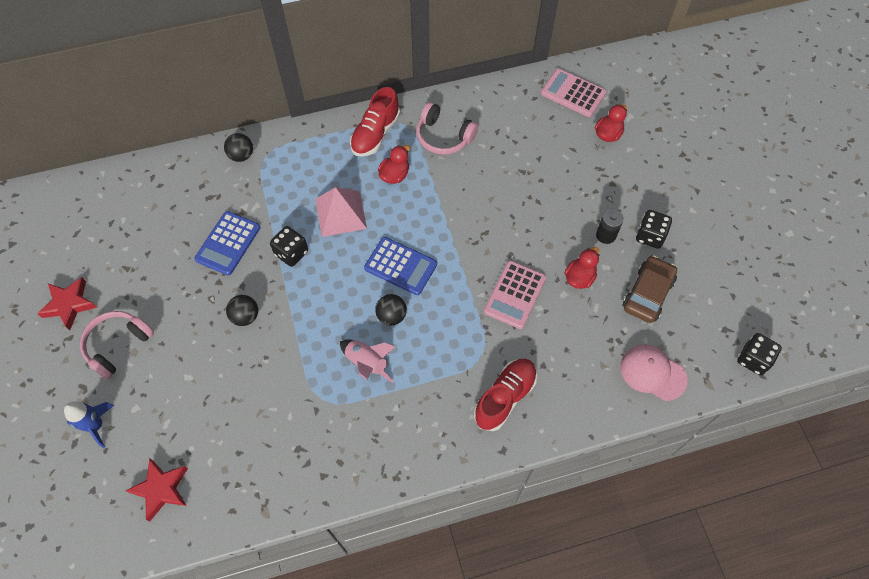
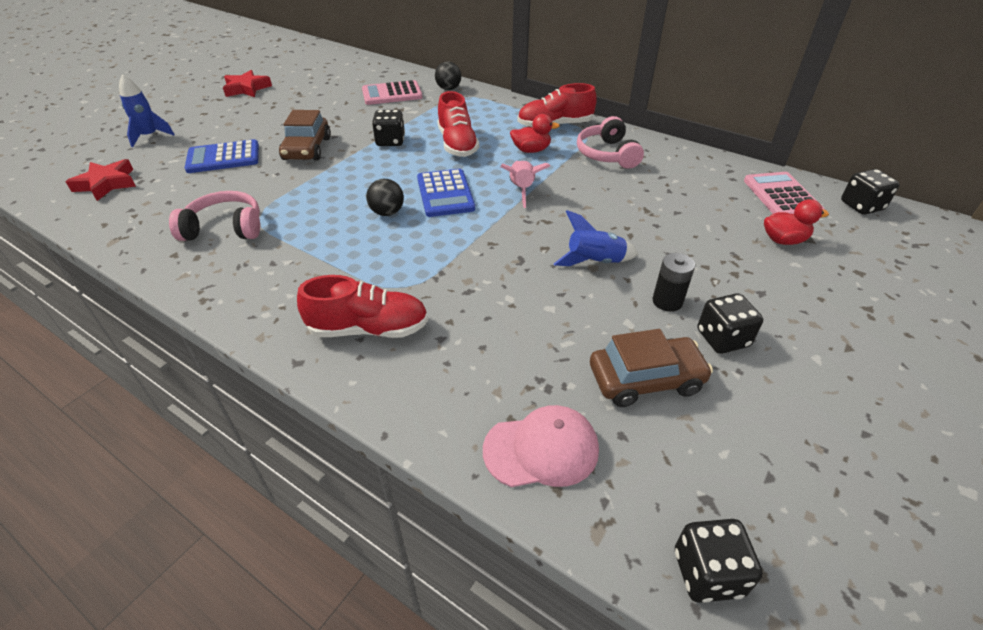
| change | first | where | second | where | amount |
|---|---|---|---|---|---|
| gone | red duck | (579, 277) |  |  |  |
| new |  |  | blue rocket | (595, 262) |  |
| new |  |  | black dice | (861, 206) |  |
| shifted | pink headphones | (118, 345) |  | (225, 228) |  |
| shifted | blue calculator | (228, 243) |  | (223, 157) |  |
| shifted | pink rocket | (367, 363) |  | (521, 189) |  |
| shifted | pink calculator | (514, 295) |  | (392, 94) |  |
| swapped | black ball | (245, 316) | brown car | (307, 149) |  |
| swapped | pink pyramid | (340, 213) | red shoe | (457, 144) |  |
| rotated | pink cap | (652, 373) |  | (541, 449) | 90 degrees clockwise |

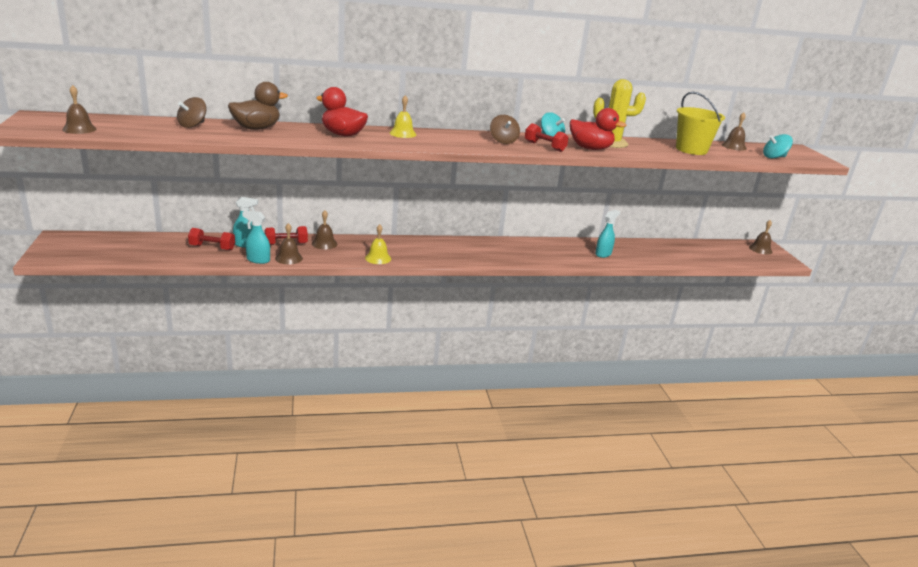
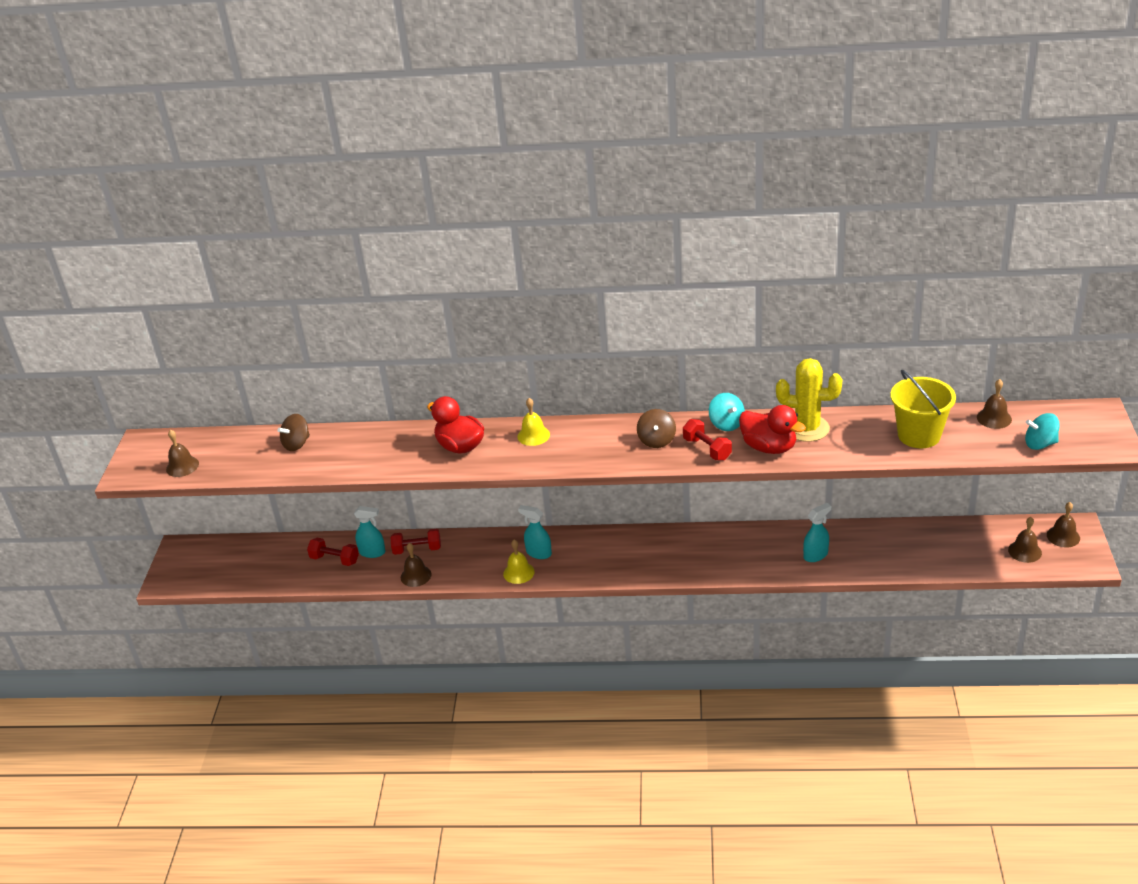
| change | first | where | second | where | amount |
|---|---|---|---|---|---|
| gone | brown duck | (256, 128) |  |  |  |
| shifted | turquoise spray bottle | (258, 260) |  | (538, 553) |  |
| shifted | brown bell | (324, 243) |  | (1025, 551) |  |

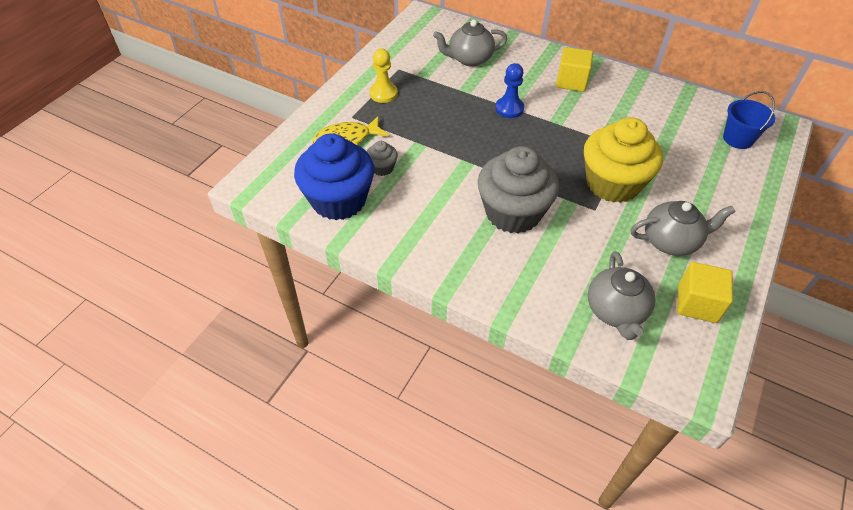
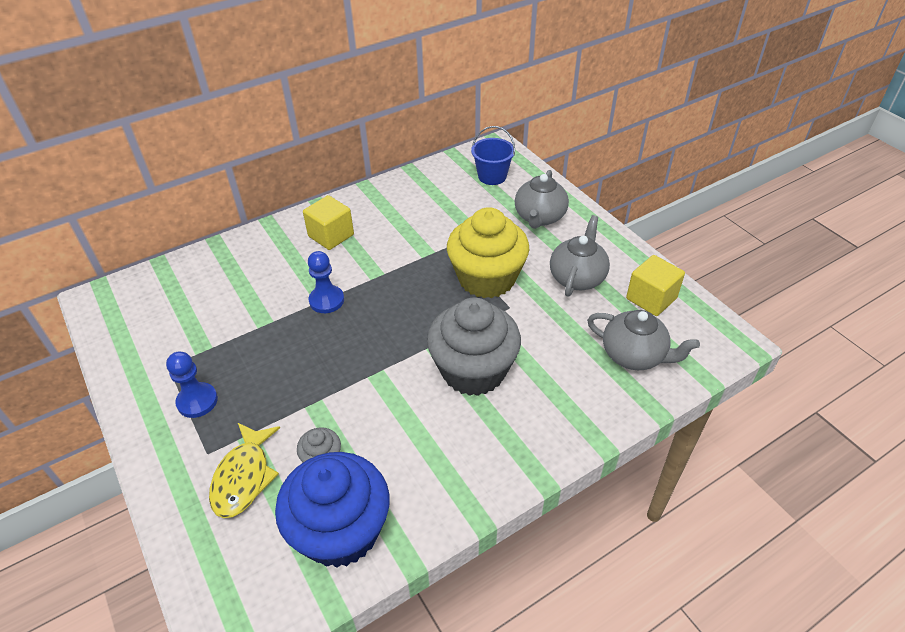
| change | first | where | second | where | amount |
|---|---|---|---|---|---|
| shifted | grey teapot | (469, 59) |  | (539, 217) |  |
| repainted | yellow pawn | (383, 94) | blue pawn | (197, 401) |  |

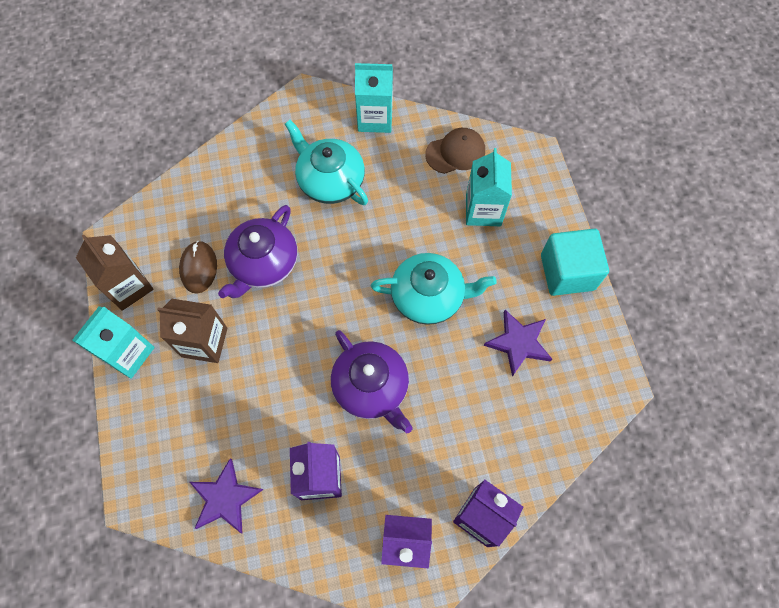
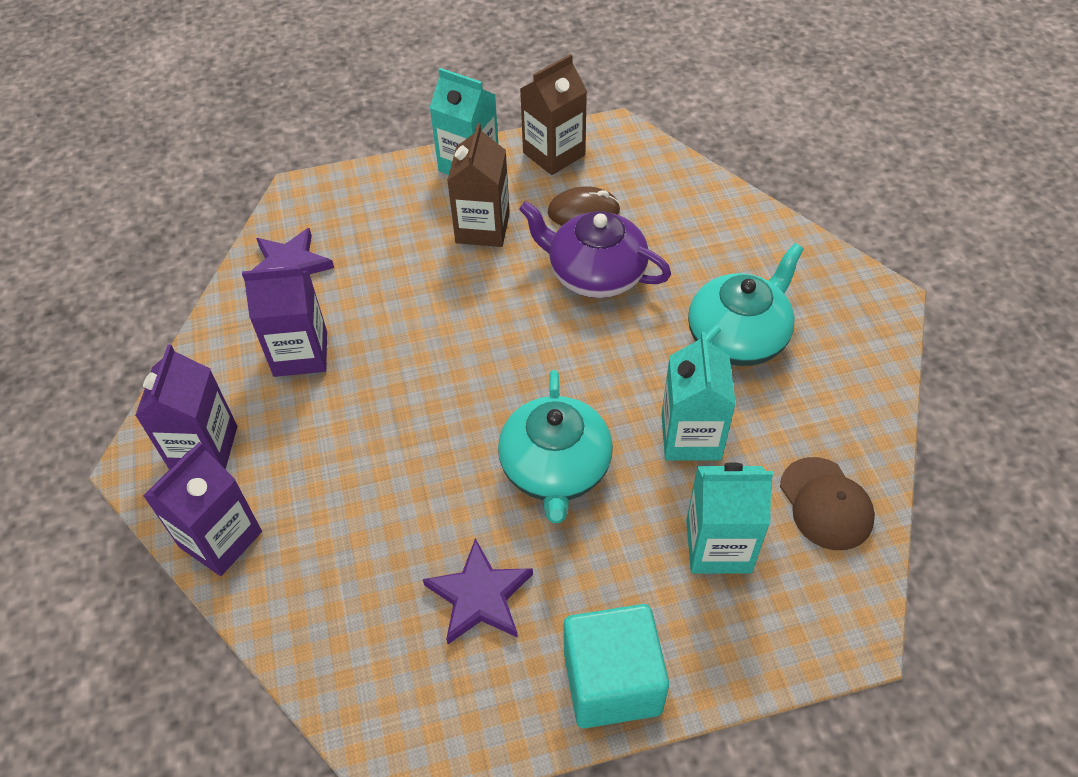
| change | first | where | second | where | amount |
|---|---|---|---|---|---|
| gone | purple teapot | (371, 387) |  |  |  |
| shifted | turquoise carton | (375, 118) |  | (691, 437) |  |

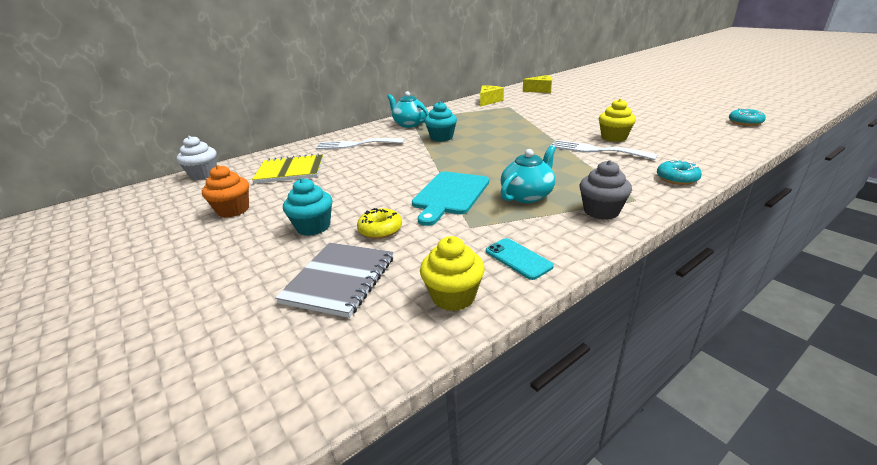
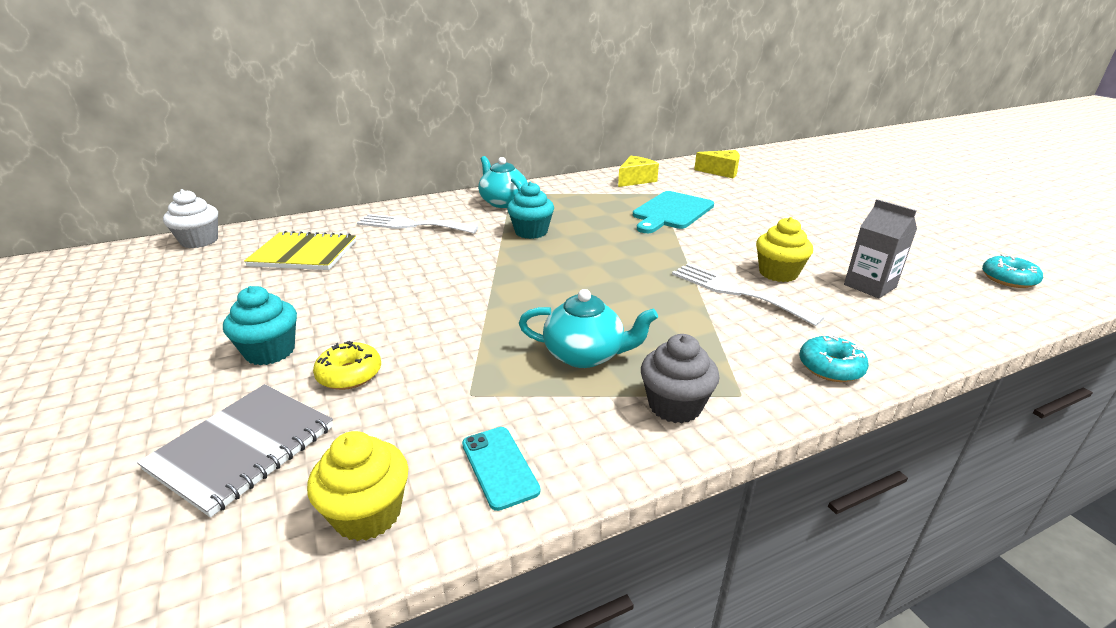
| change | first | where | second | where | amount |
|---|---|---|---|---|---|
| gone | orange cupcake | (233, 210) |  |  |  |
| new |  |  | grey carton | (869, 286) |  |
| shifted | turquoise cutting board | (450, 195) |  | (671, 212) |  |
| rotated | turquoise teapot | (527, 195) |  | (585, 355) | 45 degrees clockwise |

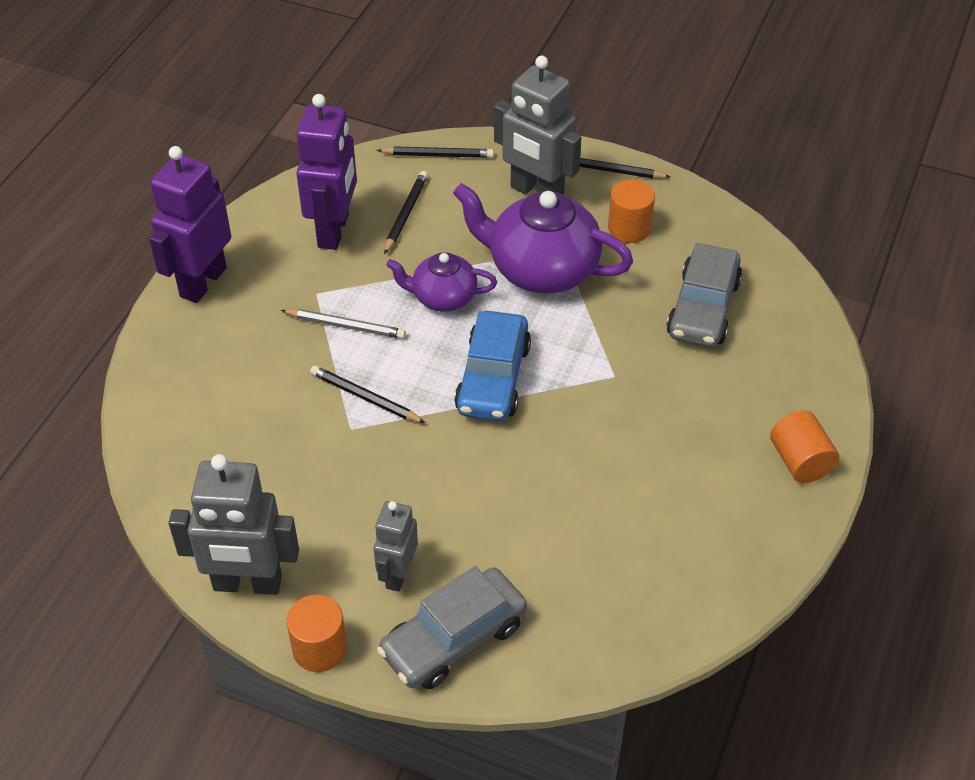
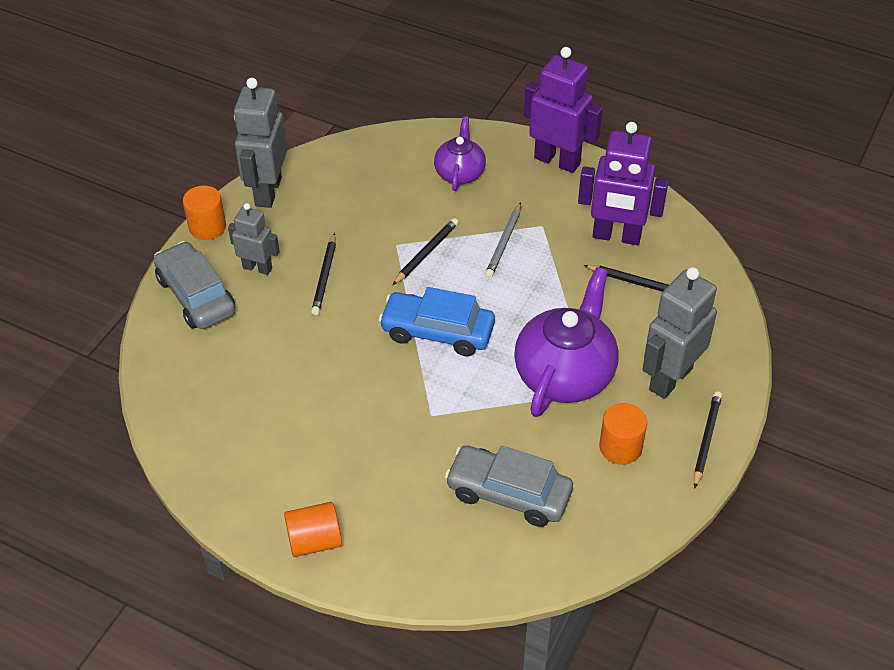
| change | first | where | second | where | amount |
|---|---|---|---|---|---|
| shifted | black pencil | (438, 155) |  | (325, 277) |  |
| shifted | purple teapot | (443, 298) |  | (460, 173) |  |

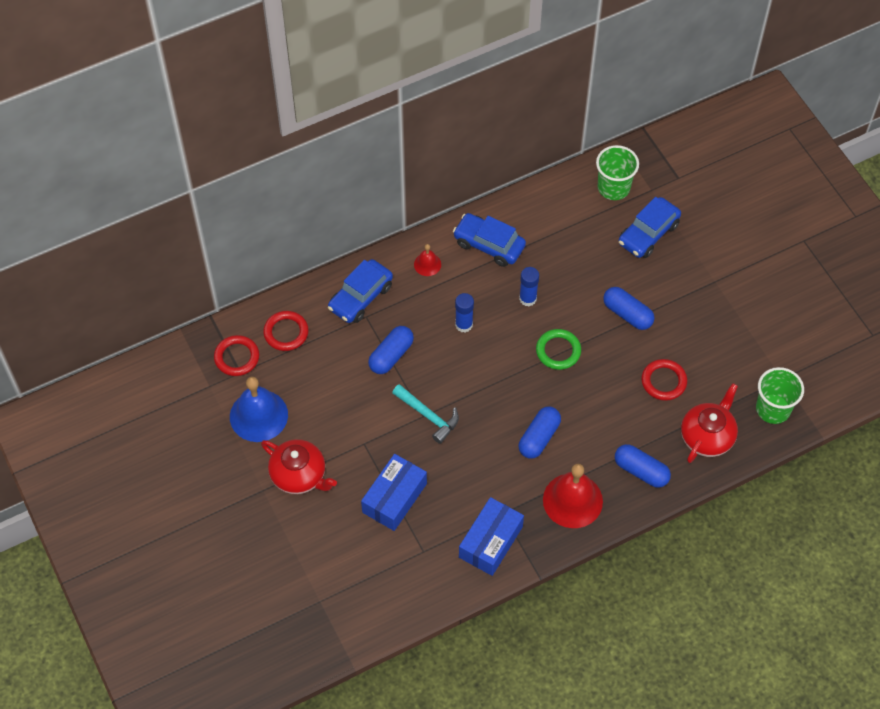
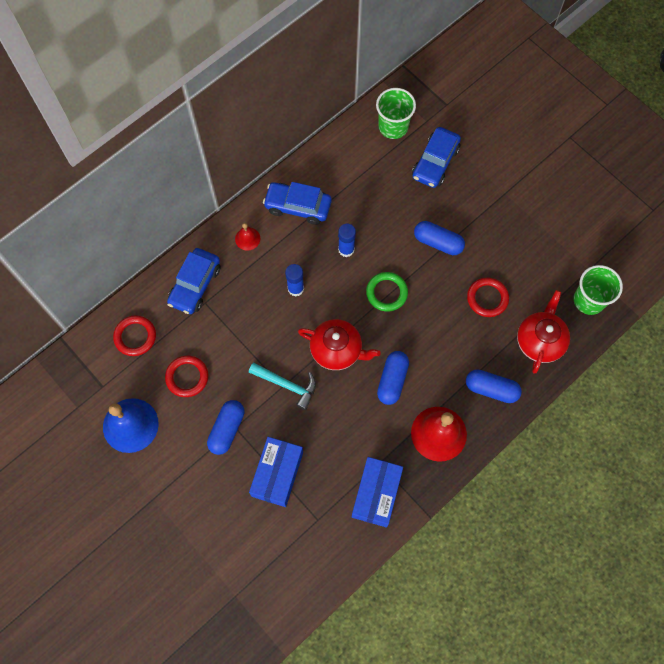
| change | first | where | second | where | amount |
|---|---|---|---|---|---|
| shifted | red ring | (237, 357) |  | (187, 377) |  |
| shifted | red teapot | (299, 475) |  | (337, 350) |  |
| shifted | blue capsule | (391, 355) |  | (227, 429) |  |

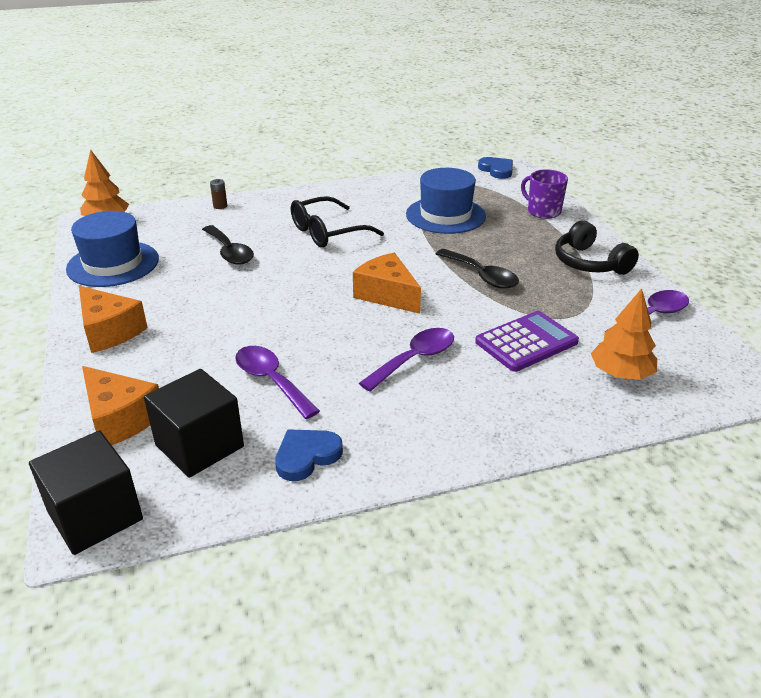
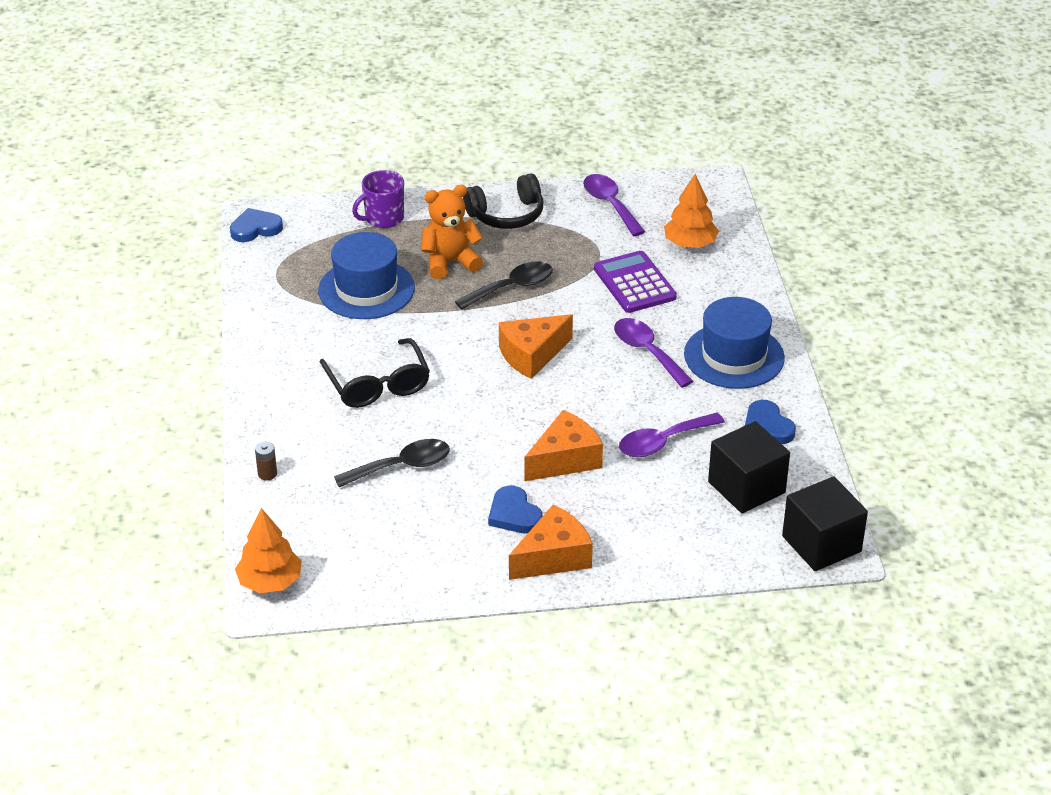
| change | first | where | second | where | amount |
|---|---|---|---|---|---|
| new |  |  | orange teddy bear | (450, 262) |  |
| new |  |  | blue heart | (514, 514) |  |
| shifted | blue hat | (113, 264) |  | (734, 356) |  |
| shifted | orange cheese | (120, 419) |  | (565, 459) |  |

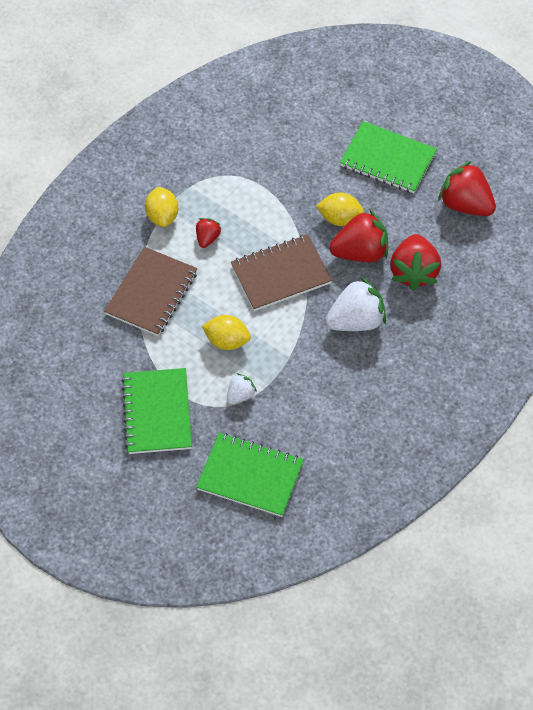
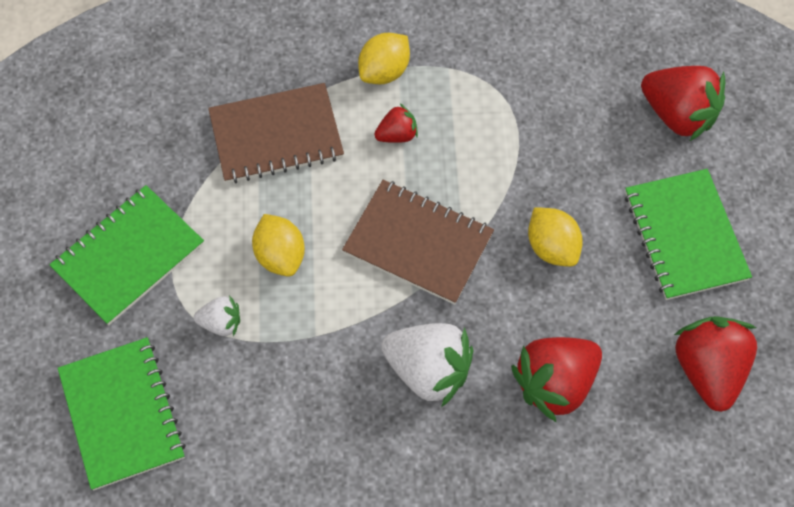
| change | first | where | second | where | amount |
|---|---|---|---|---|---|
| shifted | red strawberry | (360, 252) |  | (678, 114) |  |

